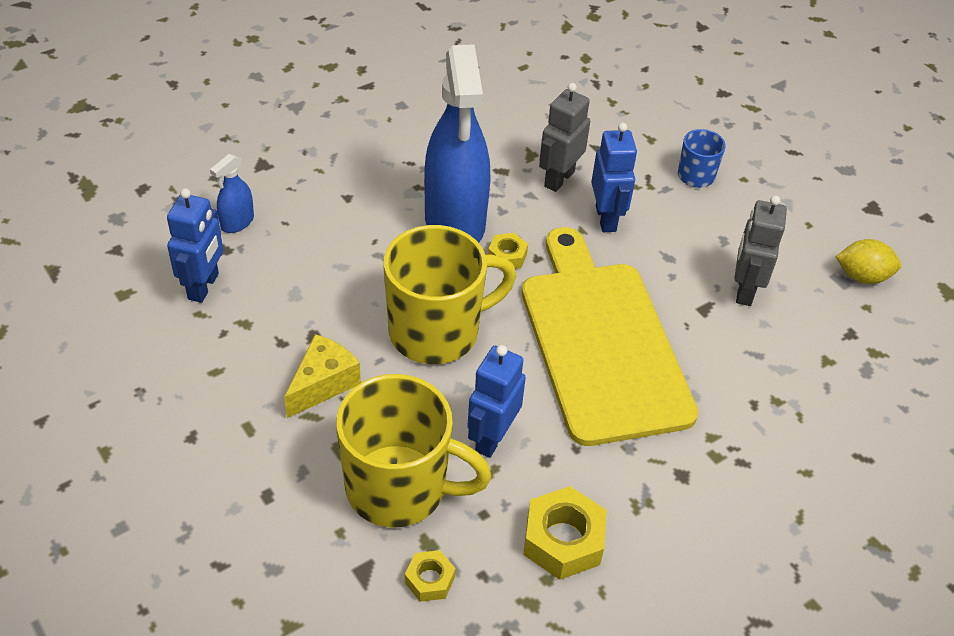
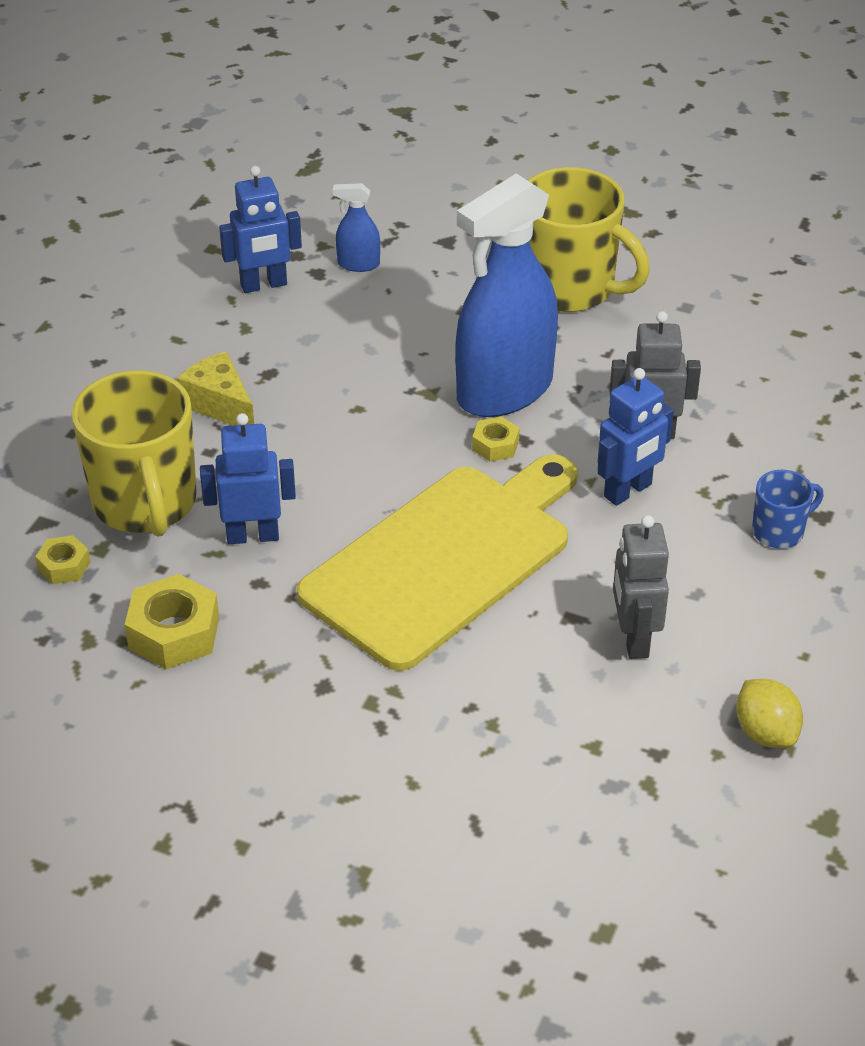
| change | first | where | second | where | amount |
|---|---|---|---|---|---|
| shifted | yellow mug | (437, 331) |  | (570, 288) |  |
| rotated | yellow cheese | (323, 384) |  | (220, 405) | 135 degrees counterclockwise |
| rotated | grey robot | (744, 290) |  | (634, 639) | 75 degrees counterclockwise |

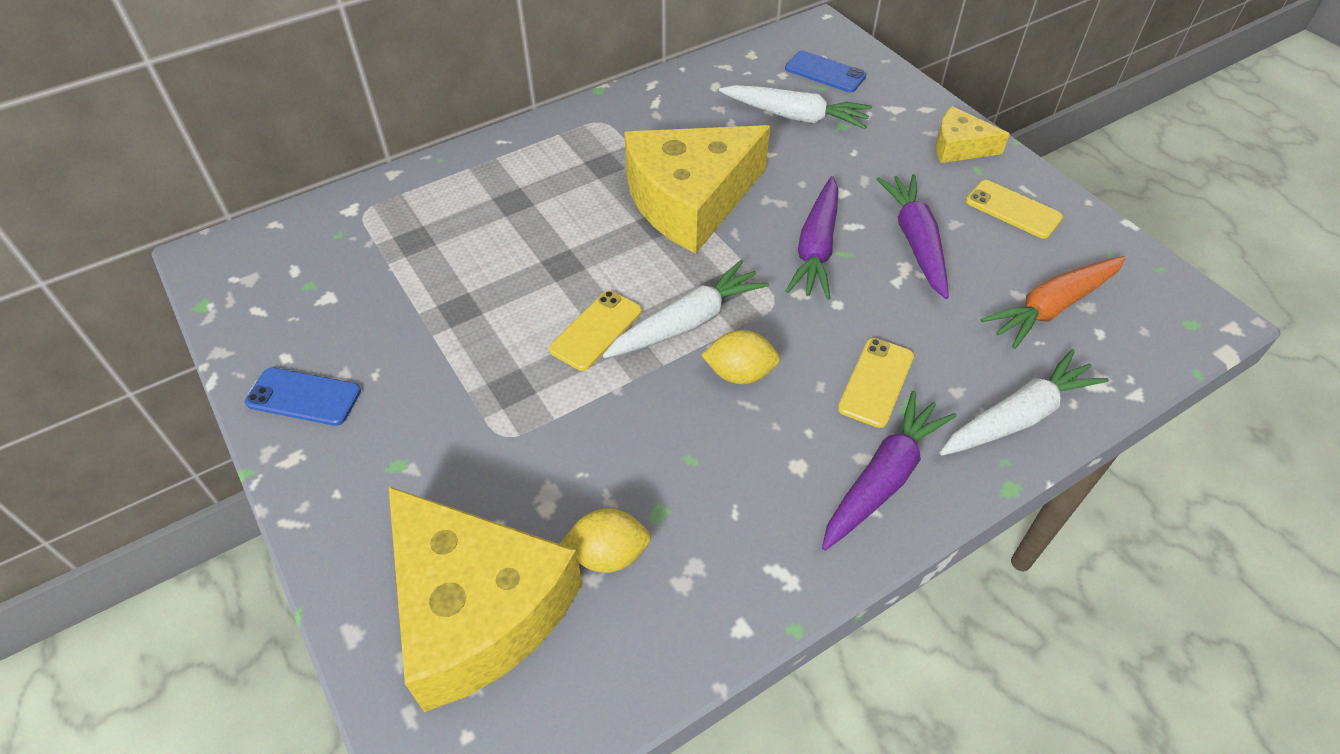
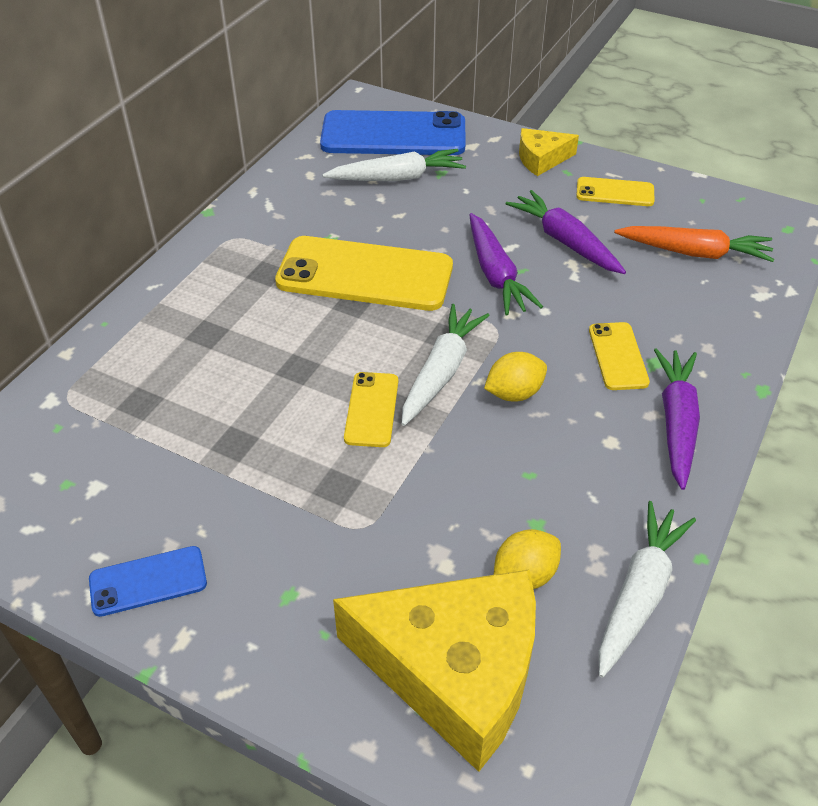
| change | first | where | second | where | amount |
|---|---|---|---|---|---|
| shifted | white carrot | (1017, 417) |  | (639, 594) |  |
| swapped | yellow cheese | (690, 200) | yellow phone | (365, 275) |  |
| rotated | orange carrot | (1052, 307) |  | (694, 253) | 105 degrees counterclockwise |
| scaled | blue phone | (825, 72) |  | (393, 135) | x2.01 |

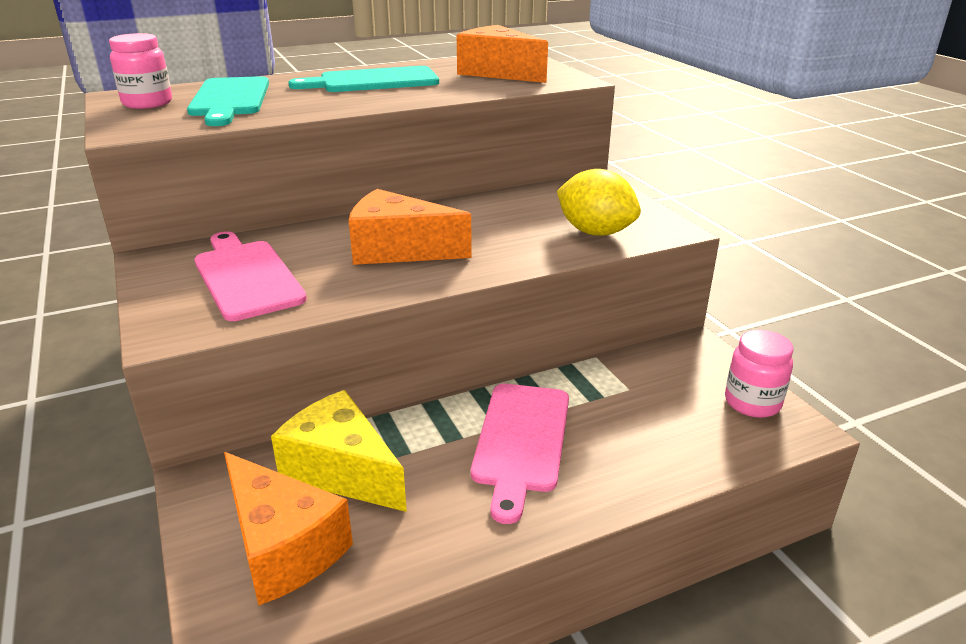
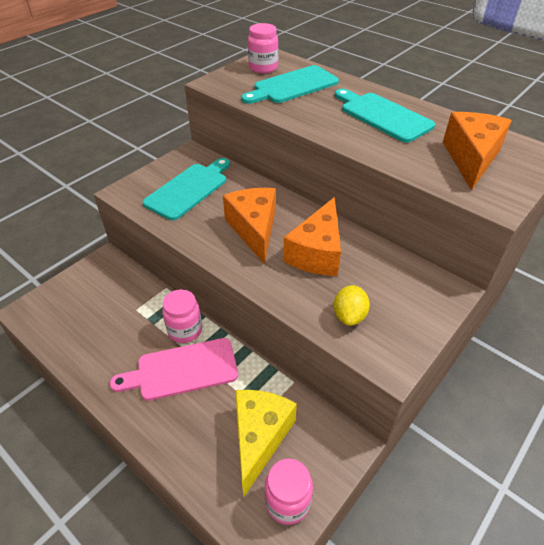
| change | first | where | second | where | amount |
|---|---|---|---|---|---|
| new |  |  | pink jar | (185, 330) |  |
| shifted | orange cheese | (283, 547) |  | (317, 253) |  |
| shifted | yellow cheese | (341, 471) |  | (259, 438) |  |
| repainted | pink cutting board | (246, 277) | turquoise cutting board | (189, 189) |  |
| scaled | yellow lemon | (595, 232) |  | (349, 316) | x0.66 |

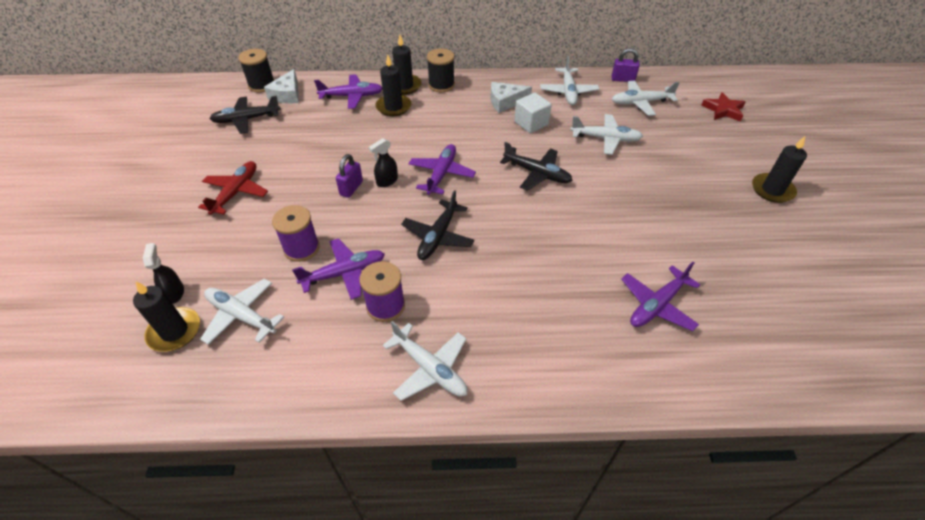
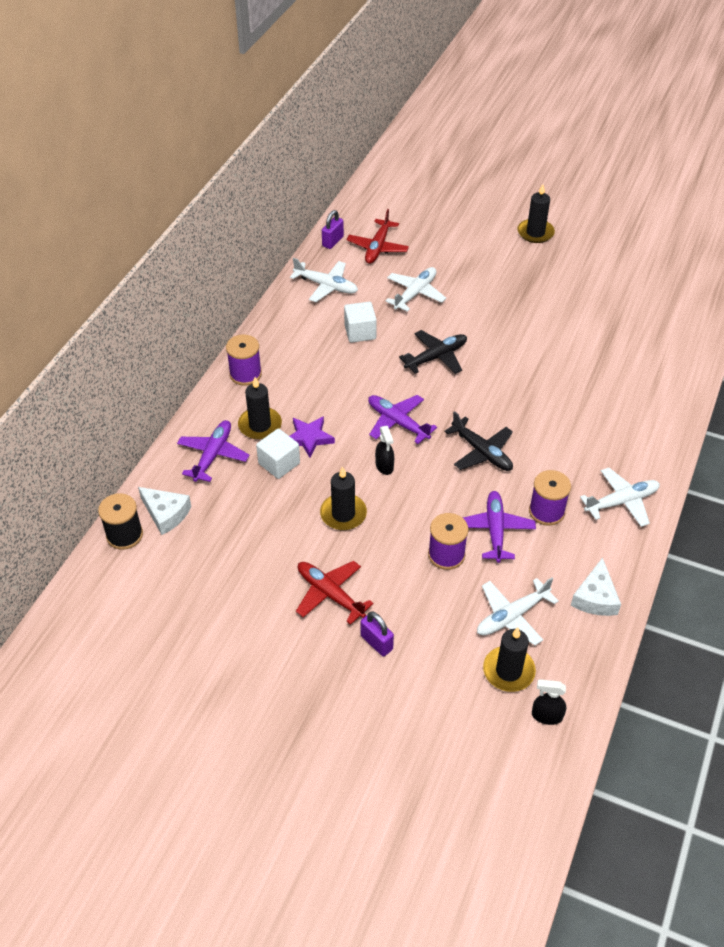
| change | first | where | second | where | amount |
|---|---|---|---|---|---|
| gone | black plane | (247, 119) |  |  |  |
| gone | purple plane | (657, 305) |  |  |  |
| gone | red star | (723, 110) |  |  |  |
| new |  |  | white cube | (279, 463) |  |
| new |  |  | purple star | (309, 438) |  |
| shifted | black spray bottle | (175, 293) |  | (546, 716) |  |
| shifted | purple padlock | (351, 188) |  | (376, 642) |  |
| shifted | black candle | (404, 86) |  | (343, 514) |  |
| shifted | white cheese | (505, 102) |  | (595, 597) |  |
| repainted | black spool | (441, 85) | purple spool | (245, 374) |  |
| repainted | white plane | (641, 103) | red plane | (378, 247) |  |

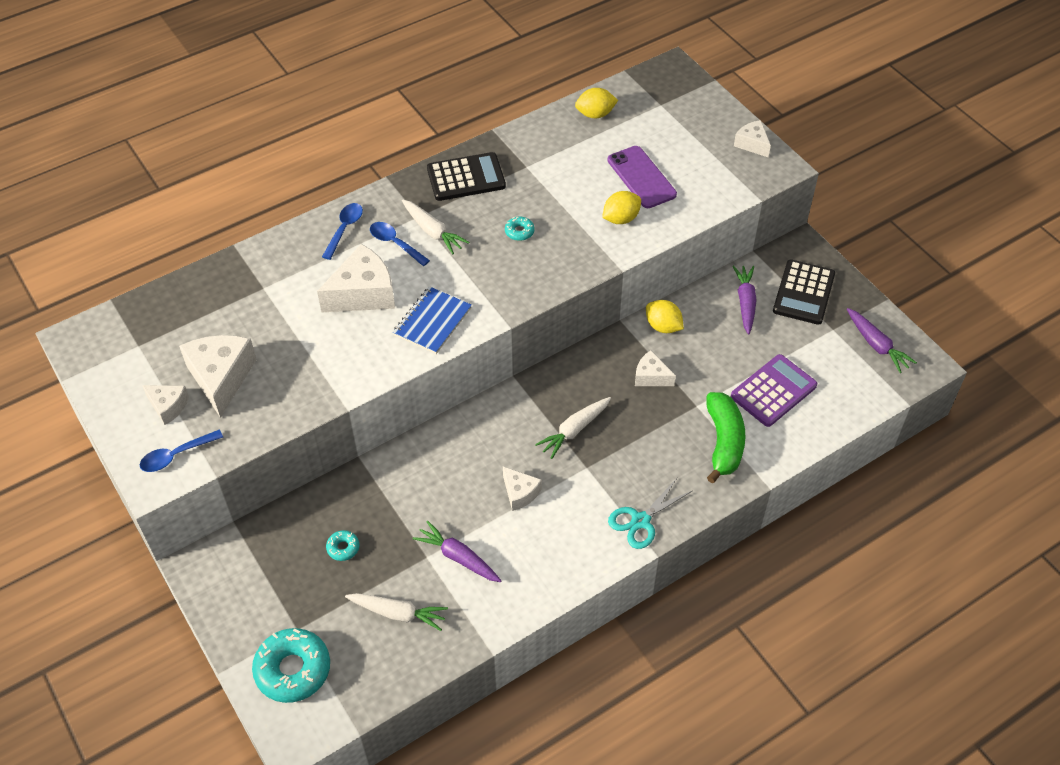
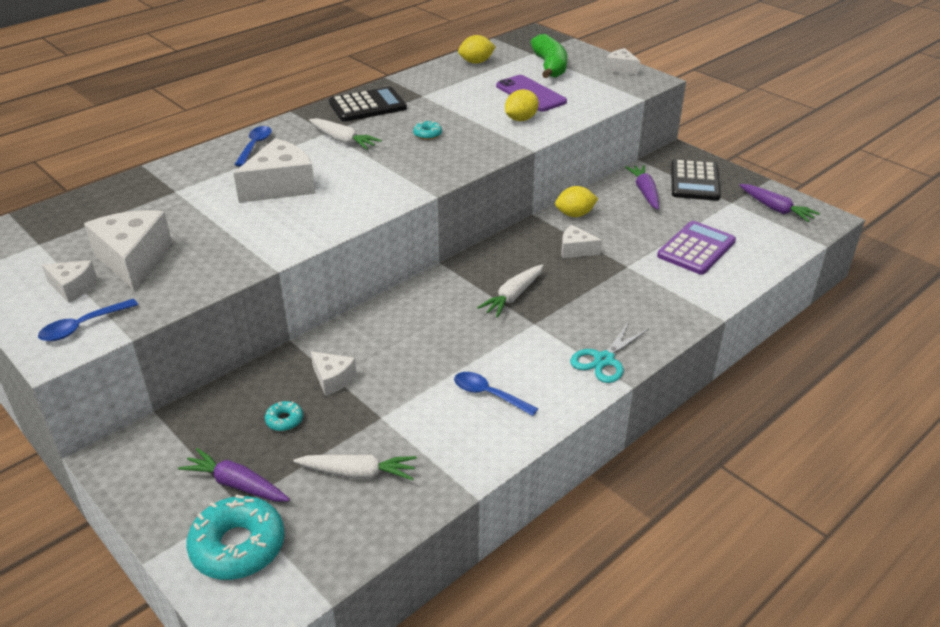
| change | first | where | second | where | amount |
|---|---|---|---|---|---|
| gone | blue notebook | (432, 322) |  |  |  |
| shifted | blue spoon | (395, 243) |  | (489, 394) |  |
| shifted | purple carrot | (458, 557) |  | (236, 484) |  |
| shifted | white cheese | (520, 493) |  | (333, 379) |  |
| shifted | green banana | (723, 442) |  | (549, 66) |  |
| rotated | yellow lemon | (663, 326) |  | (575, 214) | 45 degrees counterclockwise |

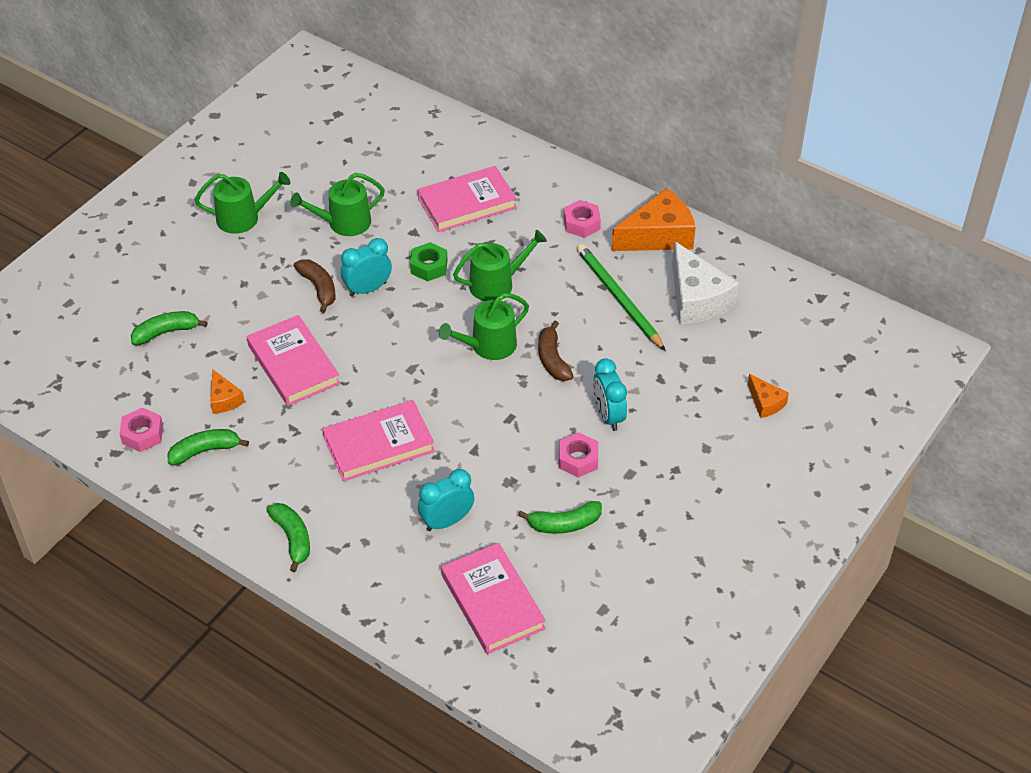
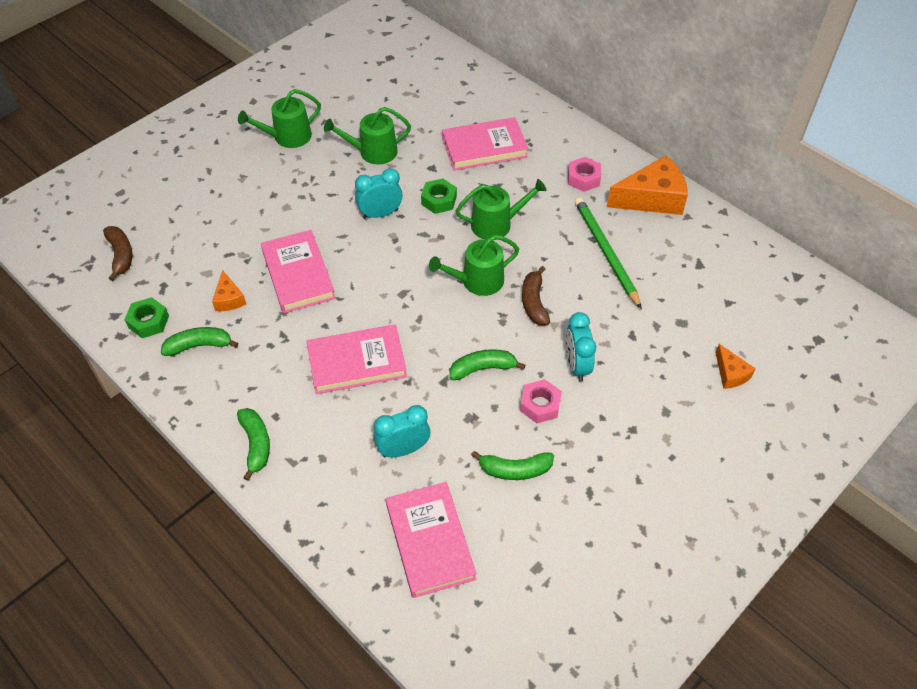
| change | first | where | second | where | amount |
|---|---|---|---|---|---|
| gone | white cheese | (696, 298) |  |  |  |
| shifted | green banana | (166, 332) |  | (483, 368) |  |
| shifted | brown banana | (319, 288) |  | (121, 255) |  |
| repainted | pink nut | (142, 434) | green nut | (148, 322) |  |
| rotated | green watering can | (243, 218) |  | (288, 137) | 150 degrees clockwise |

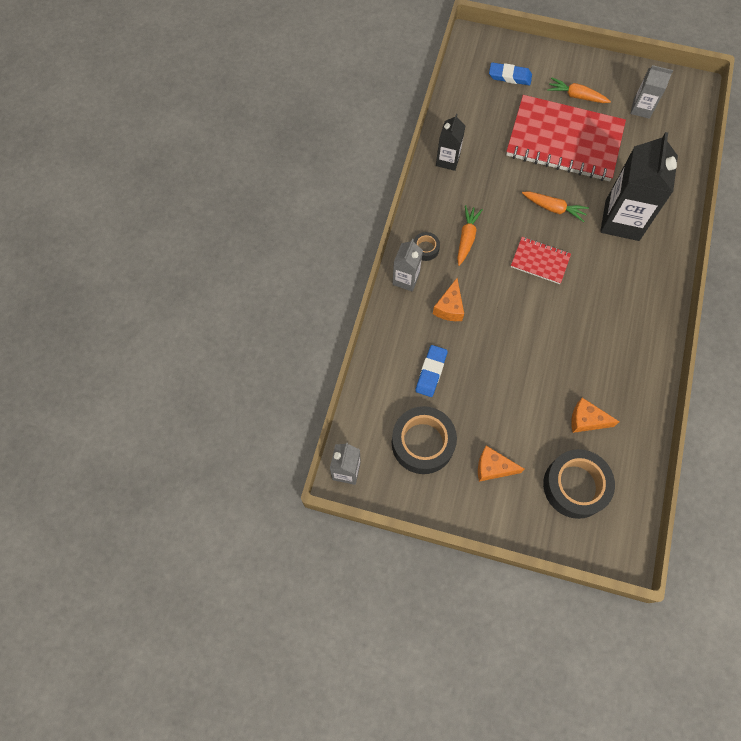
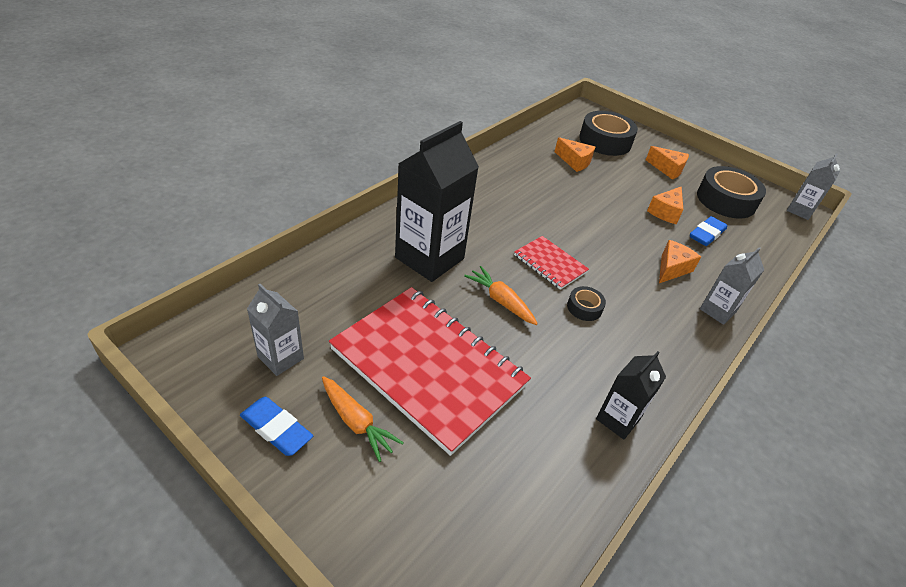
| change | first | where | second | where | amount |
|---|---|---|---|---|---|
| gone | orange carrot | (466, 238) |  |  |  |
| new |  |  | orange cheese | (665, 212) |  |
| shifted | black tape | (425, 249) |  | (584, 307) |  |
| shifted | blue eraser | (509, 76) |  | (276, 429) |  |

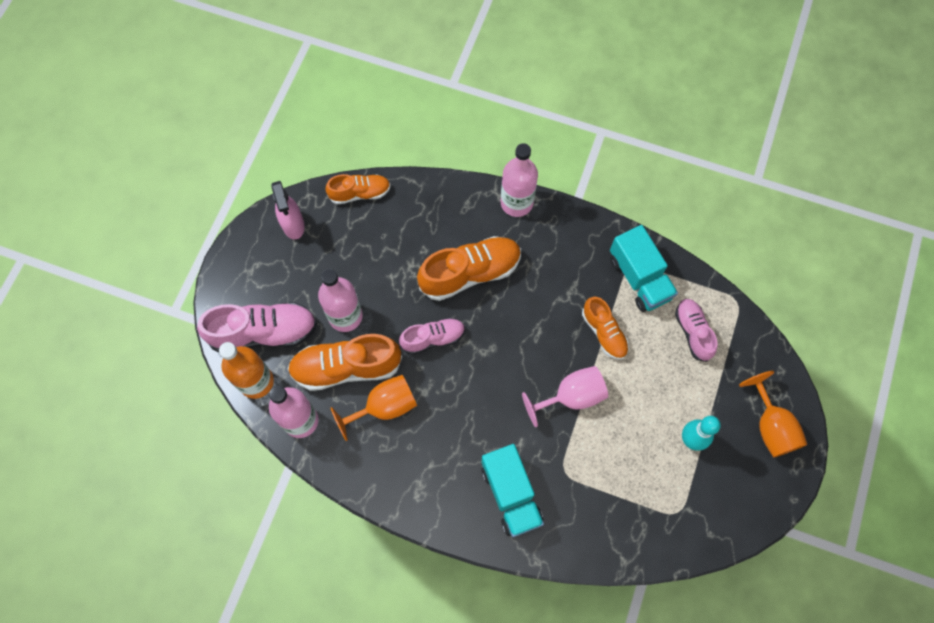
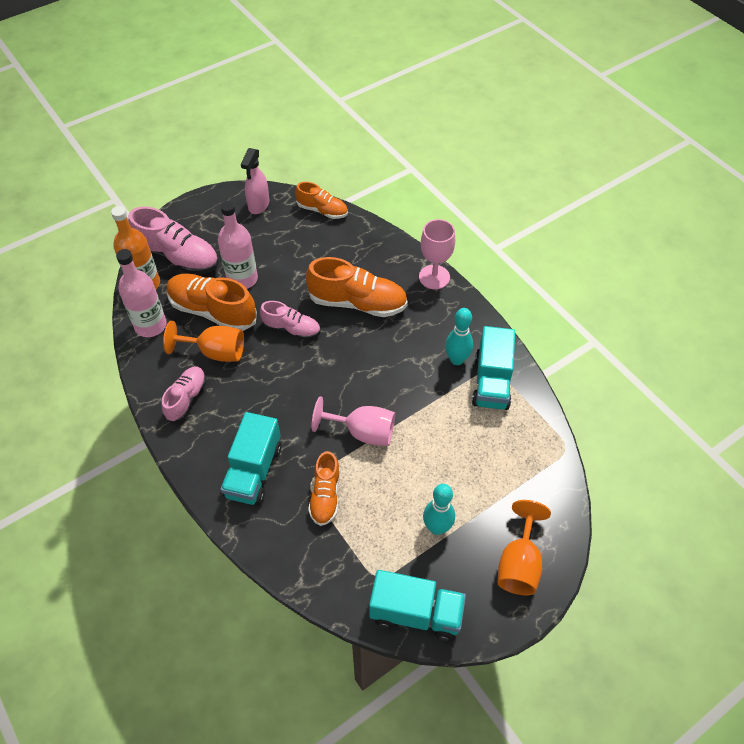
| change | first | where | second | where | amount |
|---|---|---|---|---|---|
| new |  |  | turquoise truck | (416, 613) |  |
| new |  |  | turquoise bowling pin | (456, 359) |  |
| shifted | orange shoe | (604, 332) |  | (325, 495) |  |
| shifted | pink shoe | (693, 332) |  | (186, 399) |  |
| swapped | pink bottle | (516, 203) | pink goblet | (434, 277) |  |

